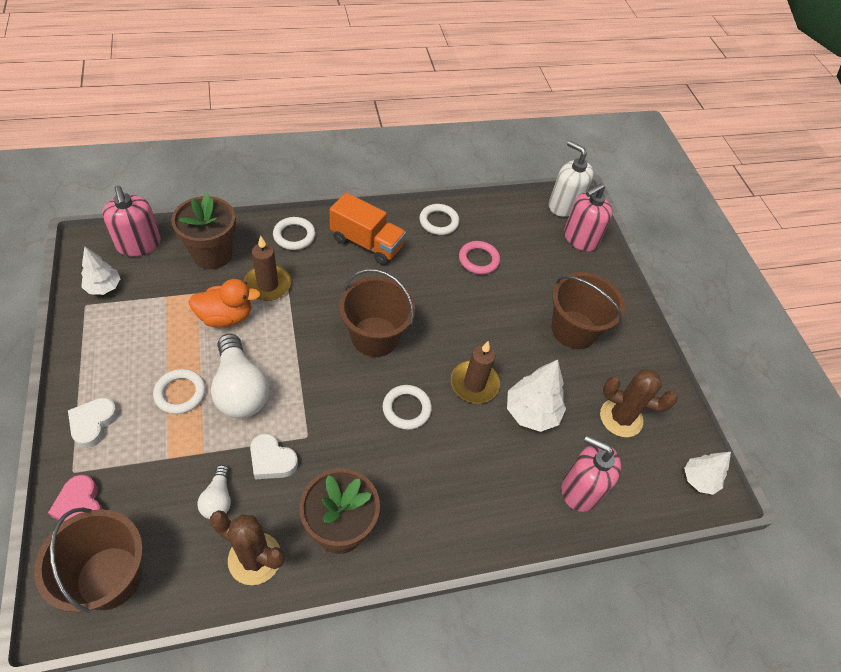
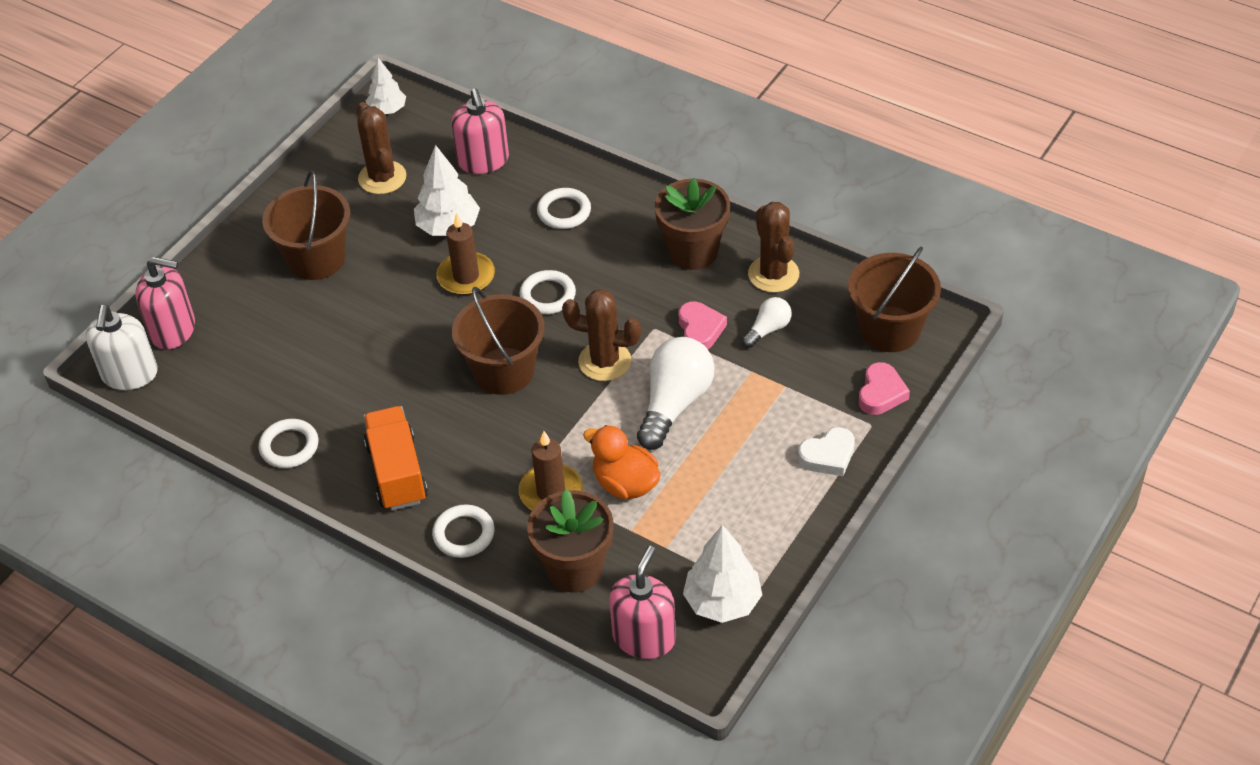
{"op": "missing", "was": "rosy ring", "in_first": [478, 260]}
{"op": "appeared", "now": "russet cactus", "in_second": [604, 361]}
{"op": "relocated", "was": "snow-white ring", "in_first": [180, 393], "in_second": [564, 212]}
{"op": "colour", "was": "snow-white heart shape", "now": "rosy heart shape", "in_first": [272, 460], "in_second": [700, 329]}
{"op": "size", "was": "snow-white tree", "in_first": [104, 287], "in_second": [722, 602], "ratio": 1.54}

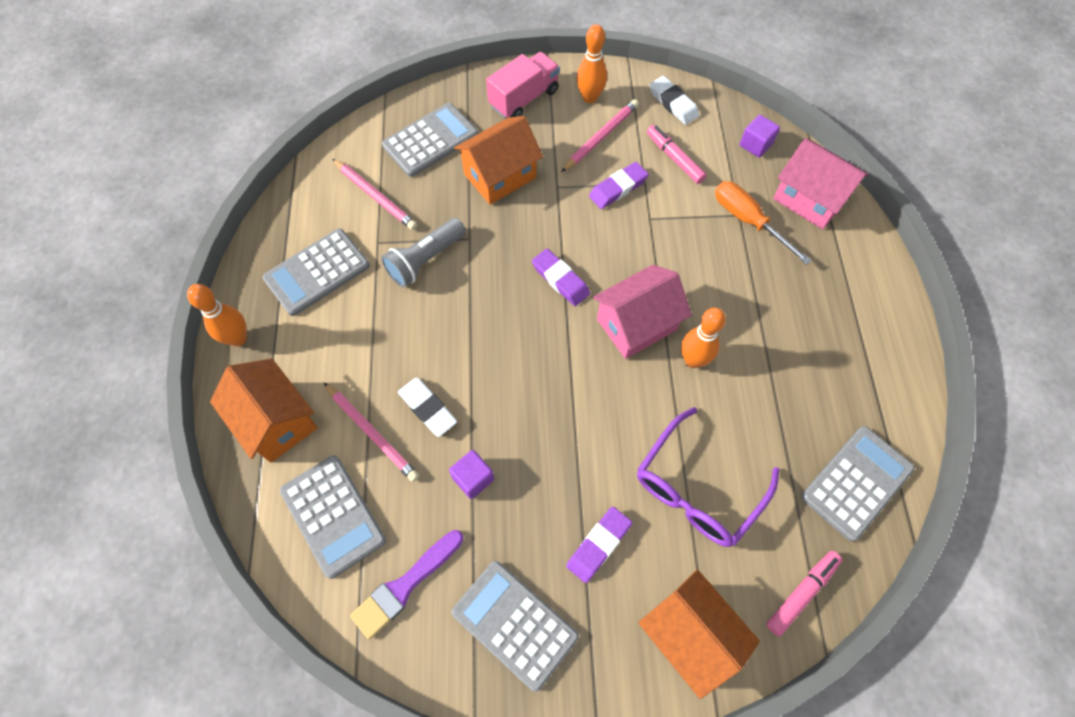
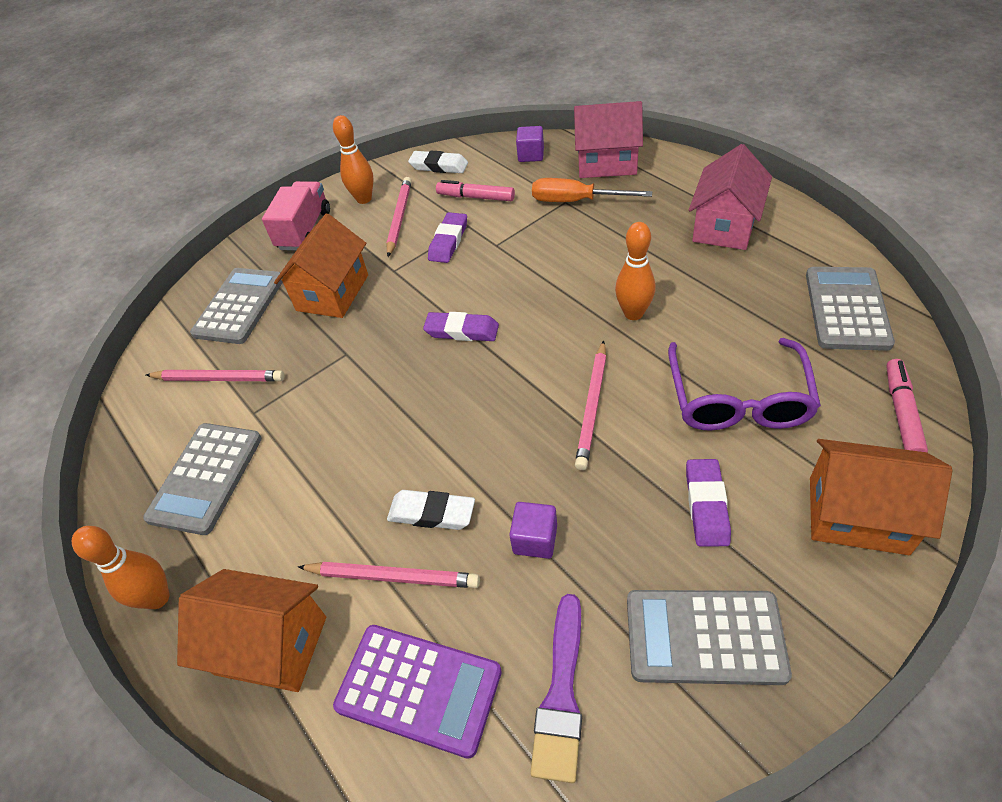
{"op": "missing", "was": "gray torch", "in_first": [425, 260]}
{"op": "appeared", "now": "rosy lead pencil", "in_second": [592, 406]}
{"op": "relocated", "was": "rosy house", "in_first": [636, 324], "in_second": [724, 226]}
{"op": "colour", "was": "gray adding machine", "now": "royal purple adding machine", "in_first": [333, 515], "in_second": [418, 689]}

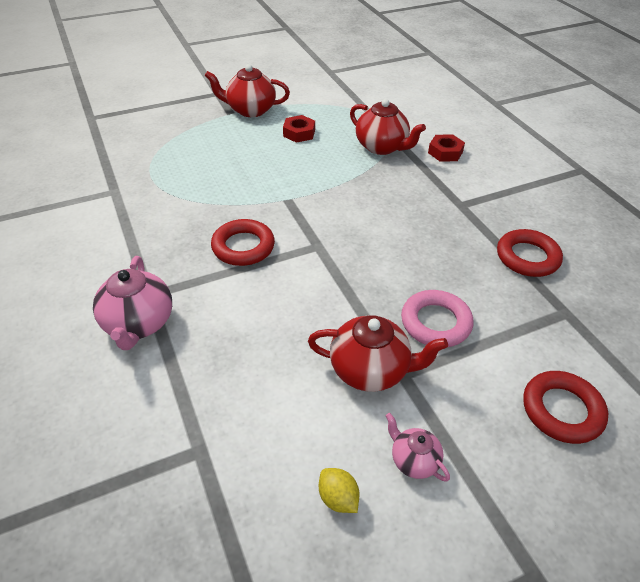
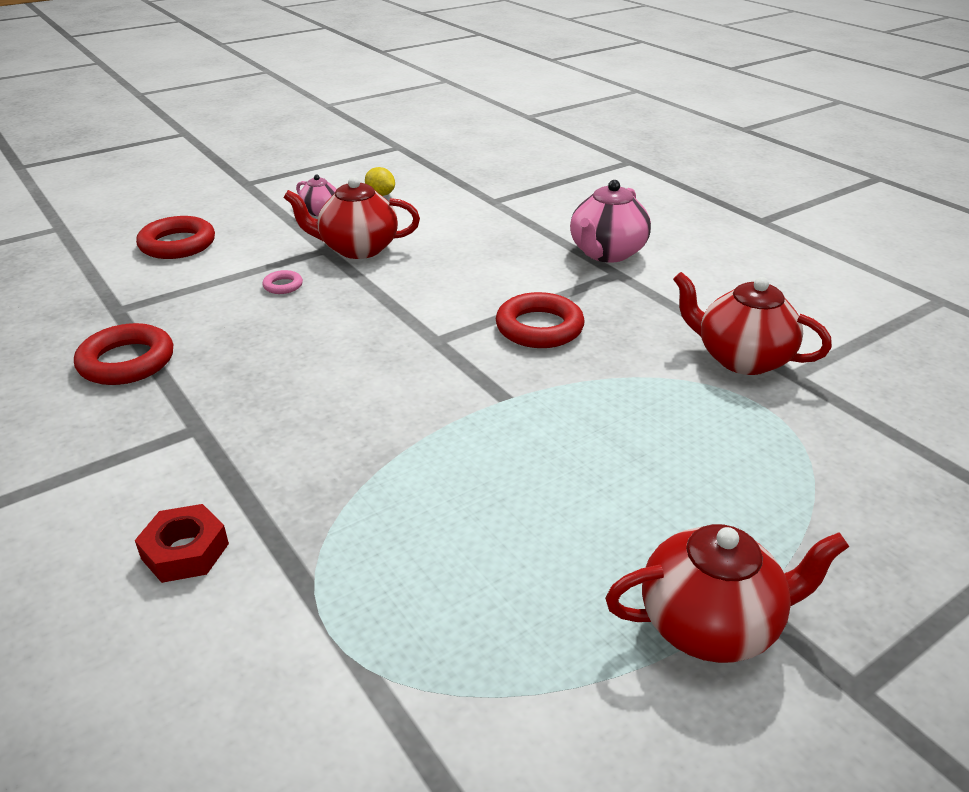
{"op": "missing", "was": "red nut", "in_first": [299, 133]}
{"op": "relocated", "was": "red tea pot", "in_first": [382, 147], "in_second": [741, 359]}
{"op": "spun", "was": "rosy tea pot", "in_first": [138, 324], "in_second": [606, 253], "clockwise": -135}
{"op": "size", "was": "rosy ring", "in_first": [435, 322], "in_second": [283, 285], "ratio": 0.48}

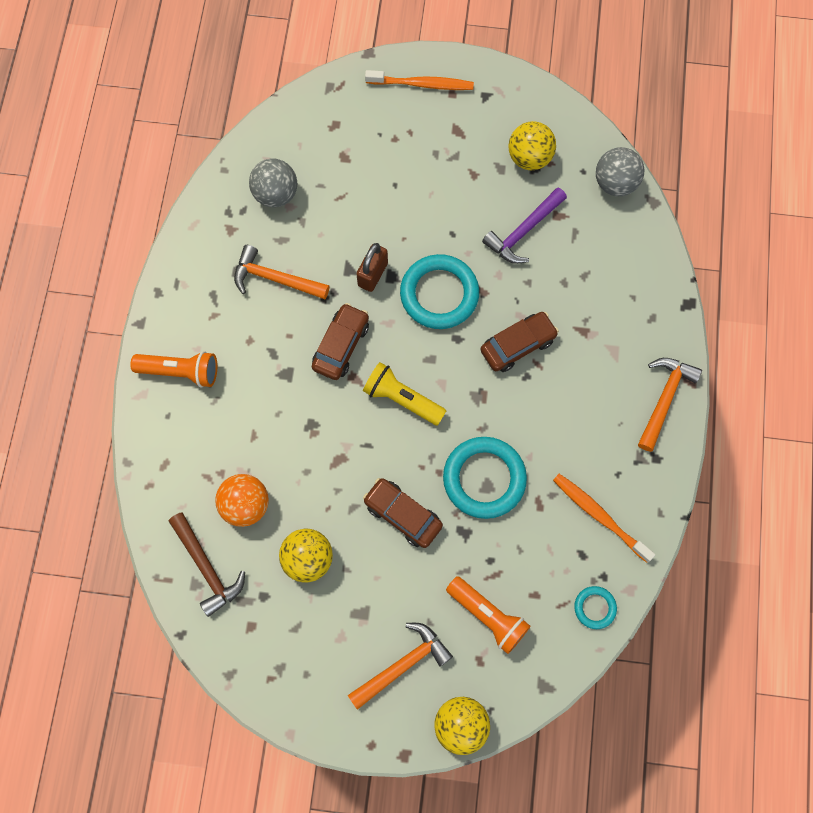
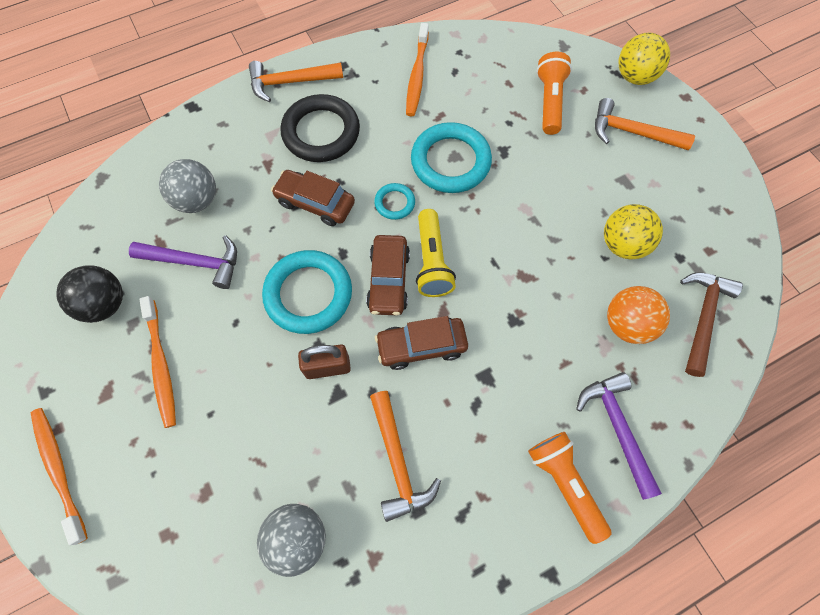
{"op": "appeared", "now": "bright orange tooth brush", "in_second": [161, 365]}
{"op": "appeared", "now": "black ring", "in_second": [321, 132]}
{"op": "appeared", "now": "royal purple carpenter's hammer", "in_second": [617, 428]}
{"op": "relocated", "was": "russet automobile", "in_first": [402, 515], "in_second": [388, 280]}
{"op": "relocated", "was": "aqua ring", "in_first": [594, 607], "in_second": [394, 203]}
{"op": "relocated", "was": "gray play ball", "in_first": [615, 183], "in_second": [197, 200]}
{"op": "colour", "was": "bright yellow play ball", "now": "black play ball", "in_first": [529, 158], "in_second": [105, 304]}

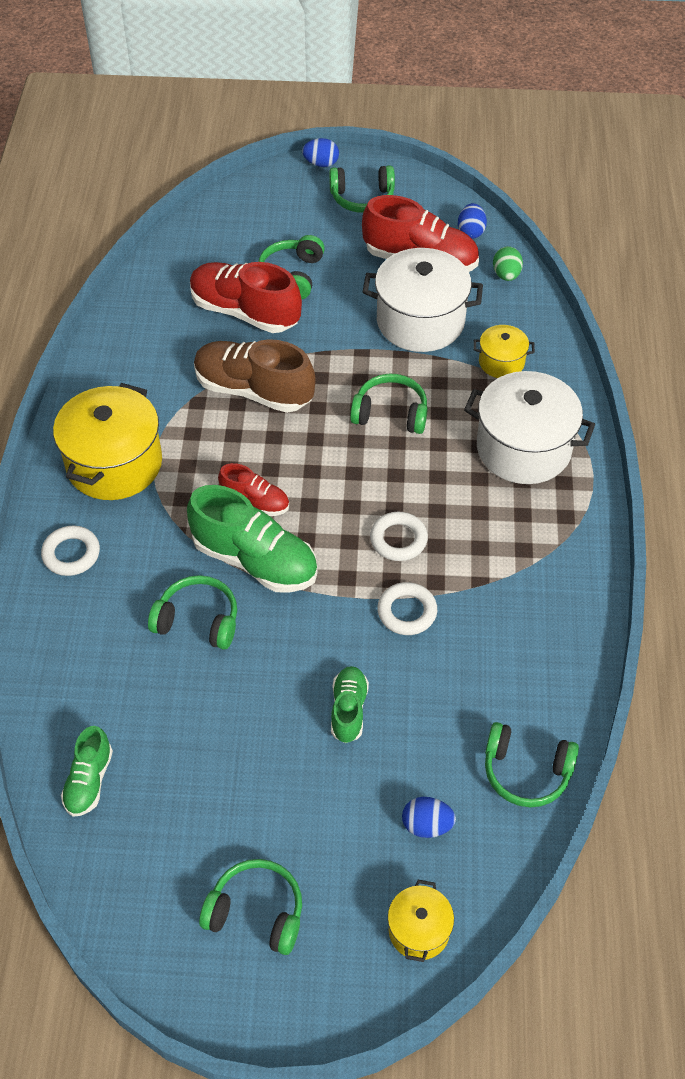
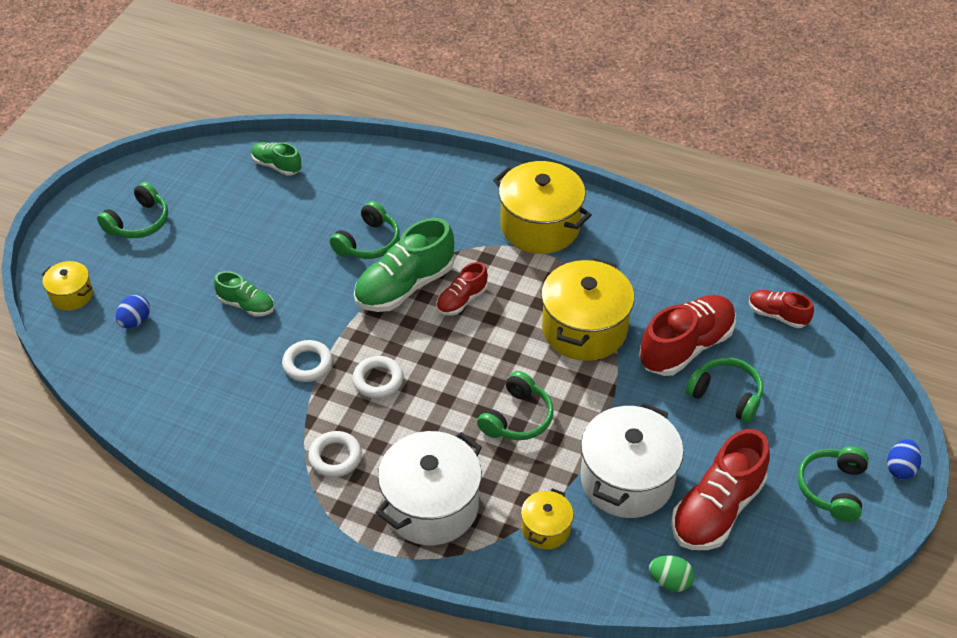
{"op": "missing", "was": "cobalt egg", "in_first": [471, 232]}
{"op": "missing", "was": "emerald over-ear headphones", "in_first": [526, 772]}
{"op": "appeared", "now": "red shoe", "in_second": [777, 315]}
{"op": "relocated", "was": "snow-white ring", "in_first": [71, 554], "in_second": [335, 457]}
{"op": "exchanged", "was": "russet shoe", "now": "bright yellow stockpot", "in_first": [253, 390], "in_second": [584, 329]}

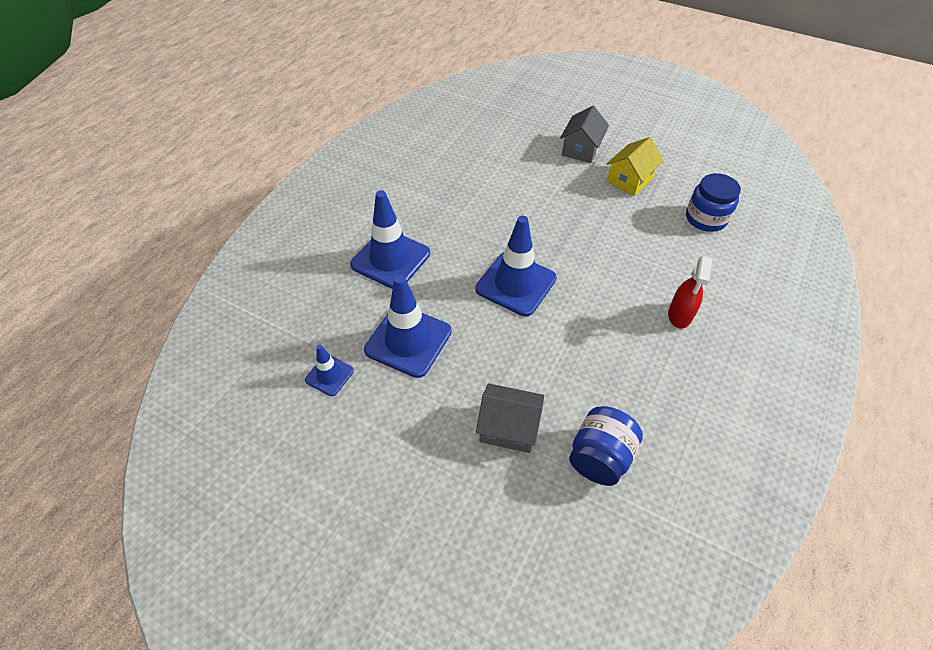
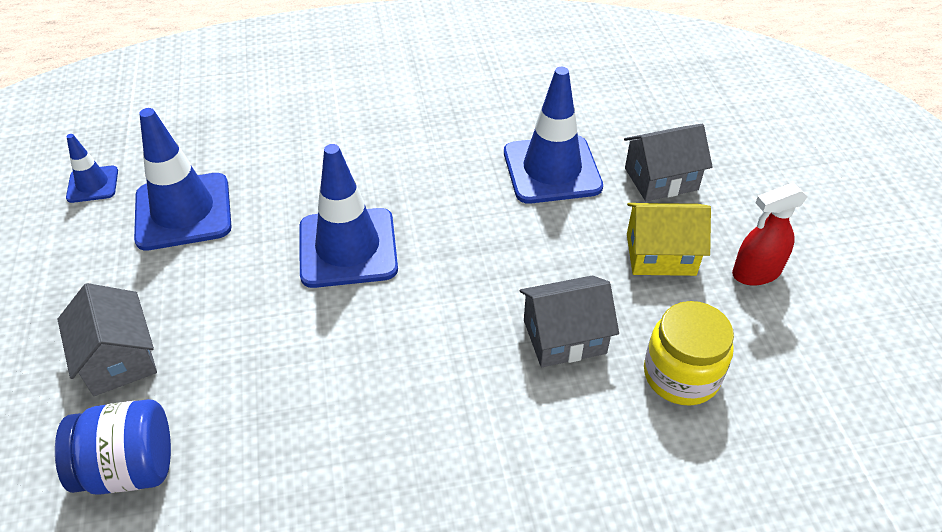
{"op": "appeared", "now": "gray house", "in_second": [564, 337]}
{"op": "relocated", "was": "cobalt safety cone", "in_first": [390, 259], "in_second": [552, 170]}
{"op": "relocated", "was": "red spray bottle", "in_first": [679, 315], "in_second": [756, 272]}
{"op": "colour", "was": "cobalt jam jar", "now": "bright yellow jam jar", "in_first": [705, 218], "in_second": [681, 375]}

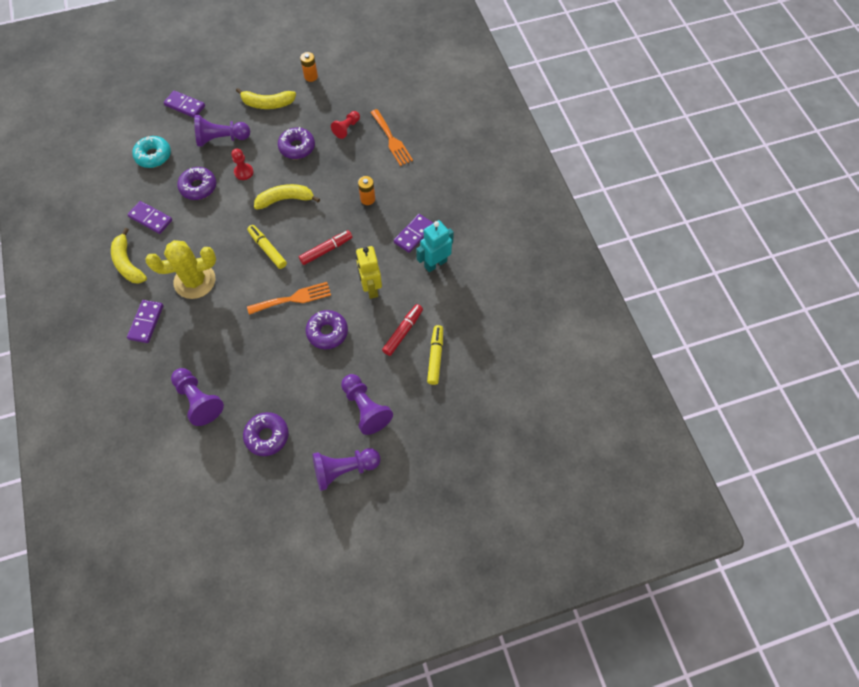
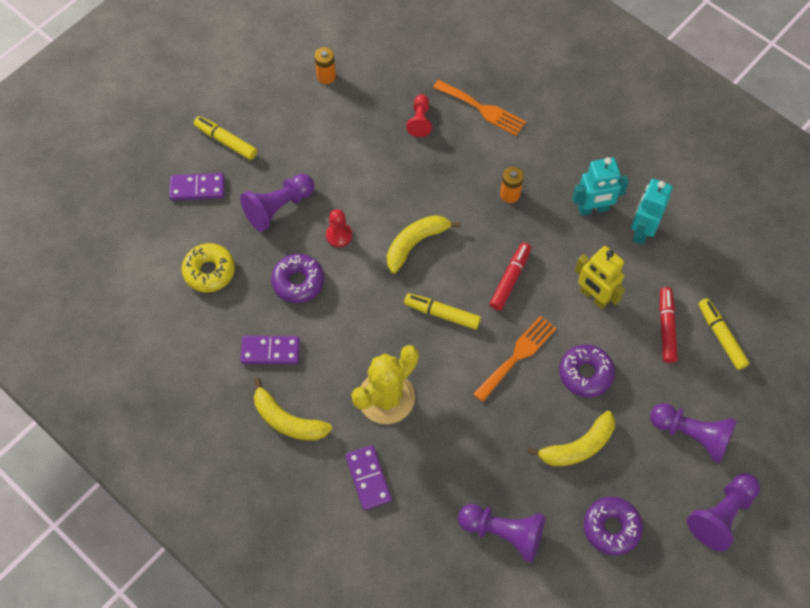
{"op": "missing", "was": "royal purple donut", "in_first": [297, 147]}
{"op": "appeared", "now": "bright yellow marker pen", "in_second": [226, 141]}
{"op": "relocated", "was": "bright yellow banana", "in_first": [267, 104], "in_second": [578, 446]}
{"op": "exchanged", "was": "royal purple domino piece", "now": "aqua toy robot", "in_first": [414, 234], "in_second": [593, 209]}
{"op": "colour", "was": "aqua donut", "now": "bright yellow donut", "in_first": [153, 156], "in_second": [209, 271]}

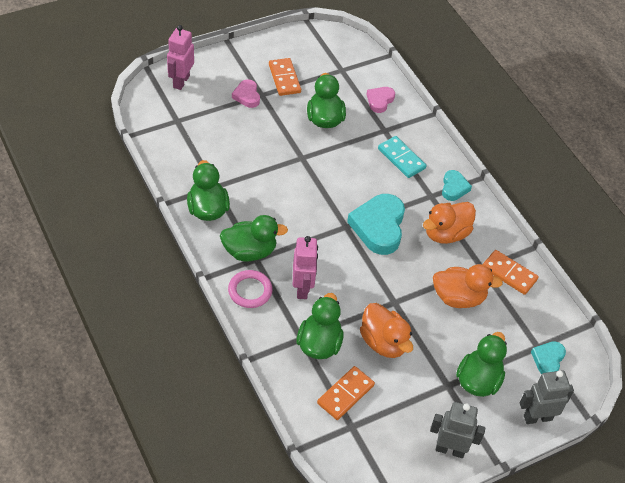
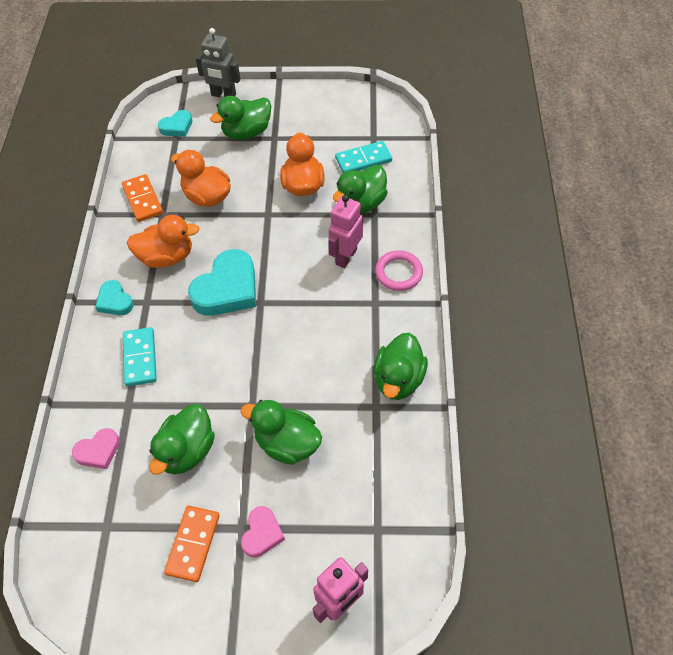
{"op": "missing", "was": "gray toy robot", "in_first": [450, 449]}
{"op": "relocated", "was": "emerald toy duck", "in_first": [250, 251], "in_second": [287, 443]}
{"op": "colour", "was": "bright orange domino piece", "now": "aqua domino piece", "in_first": [345, 394], "in_second": [363, 160]}
{"op": "spun", "was": "aqua heart shape", "in_first": [454, 188], "in_second": [115, 301], "clockwise": -75}

